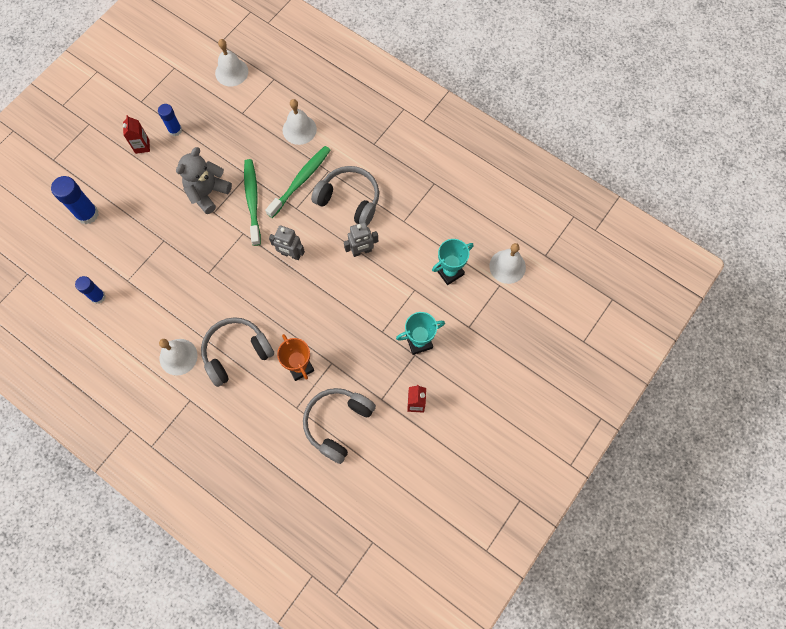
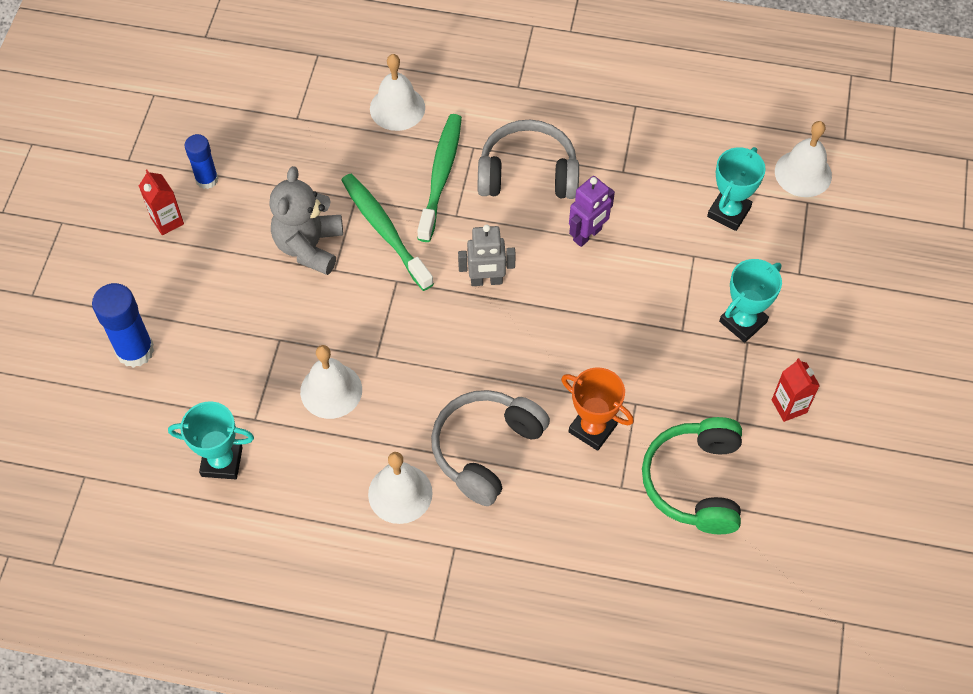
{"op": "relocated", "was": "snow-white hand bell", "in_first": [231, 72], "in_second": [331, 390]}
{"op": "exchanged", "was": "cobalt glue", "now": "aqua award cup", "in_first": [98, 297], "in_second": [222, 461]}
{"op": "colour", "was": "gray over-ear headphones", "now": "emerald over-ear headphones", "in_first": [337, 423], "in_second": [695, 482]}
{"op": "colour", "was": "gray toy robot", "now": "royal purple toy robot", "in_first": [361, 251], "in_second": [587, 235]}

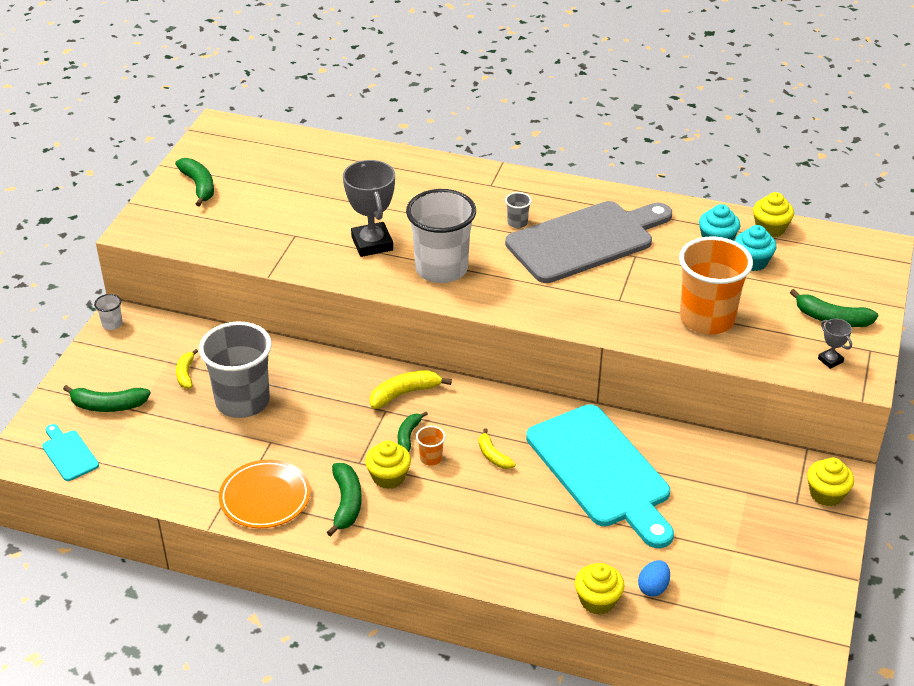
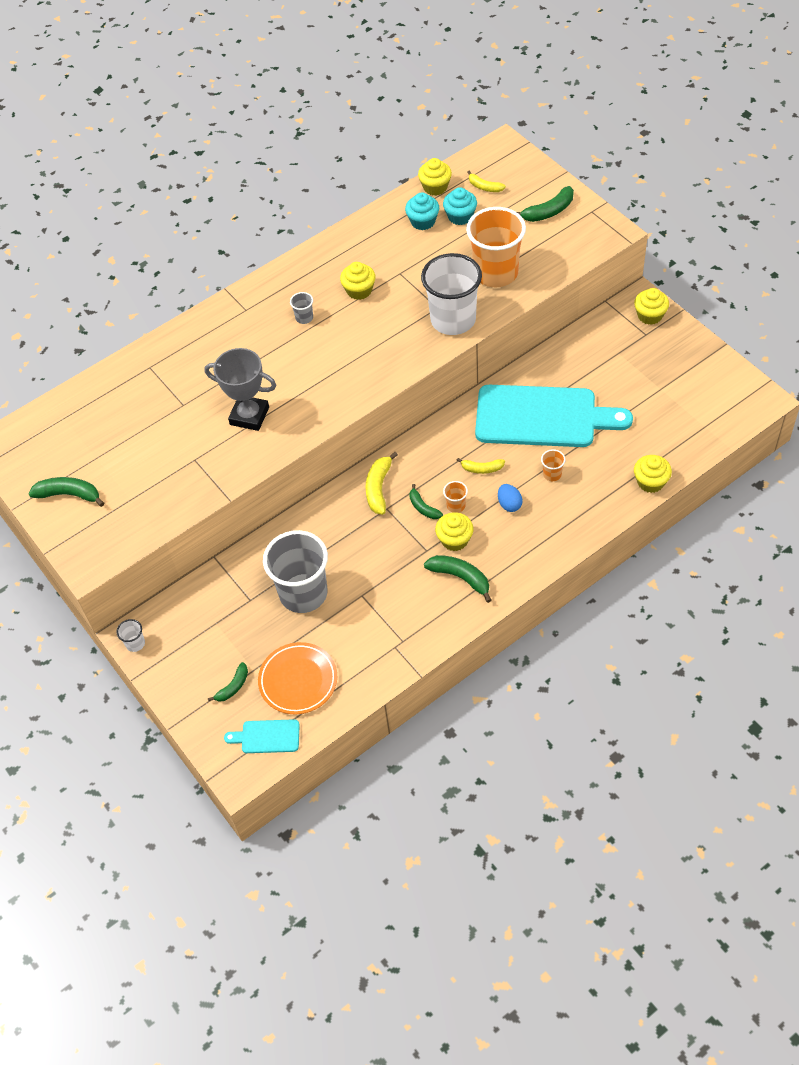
{"op": "missing", "was": "gray award cup", "in_first": [830, 360]}
{"op": "appeared", "now": "bright orange tumbler", "in_second": [552, 474]}
{"op": "relocated", "was": "bright yellow banana", "in_first": [186, 374], "in_second": [484, 187]}
{"op": "relocated", "was": "bright orange plate", "in_first": [265, 498], "in_second": [298, 680]}
{"op": "relocated", "was": "snow-white tumbler", "in_first": [441, 269], "in_second": [453, 320]}
{"op": "relocated", "was": "cobalt egg", "in_first": [653, 587], "in_second": [509, 504]}
{"op": "exchanged", "was": "gray bread board", "now": "bright yellow muffin", "in_first": [585, 240], "in_second": [359, 290]}
{"op": "size", "was": "emerald banana", "in_first": [108, 405], "in_second": [233, 686], "ratio": 0.65}

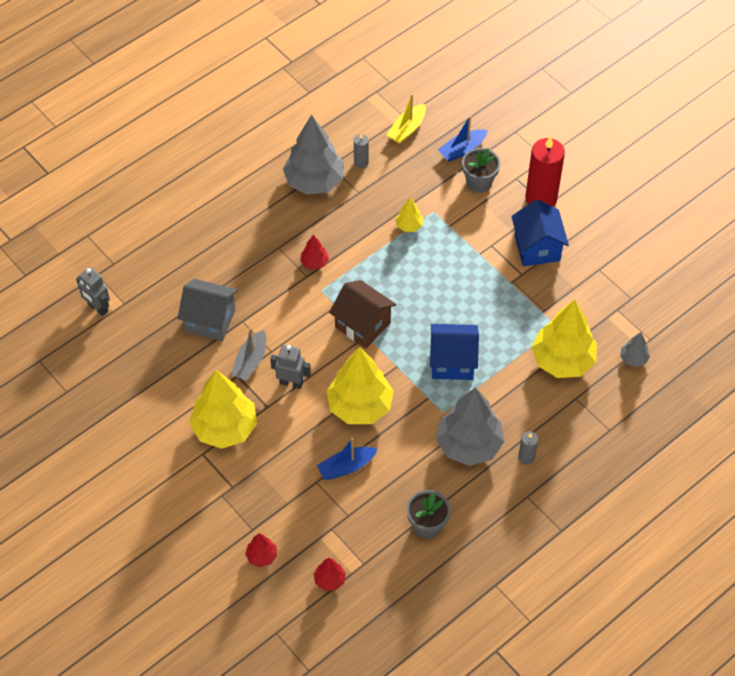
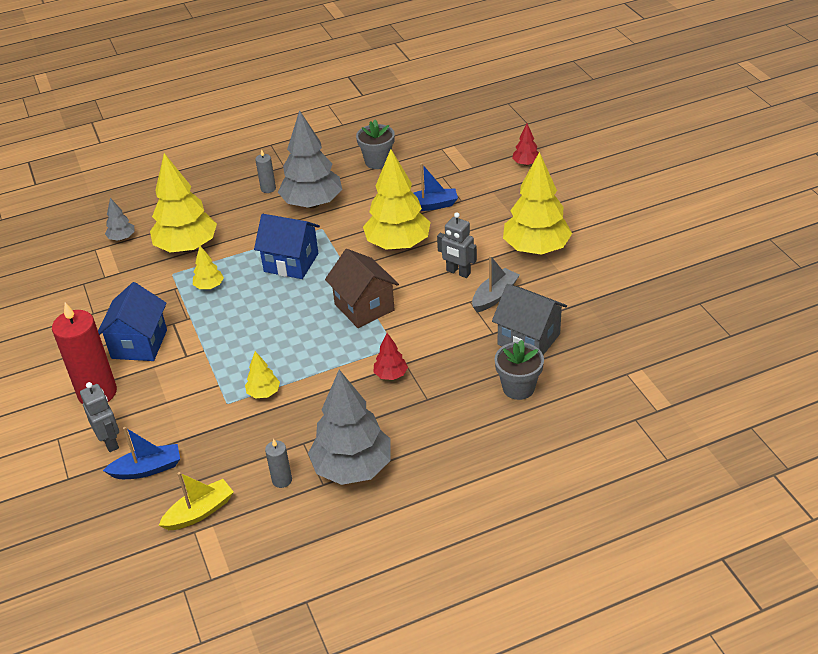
{"op": "missing", "was": "red tree", "in_first": [329, 580]}
{"op": "appeared", "now": "bright yellow tree", "in_second": [209, 286]}
{"op": "relocated", "was": "gray toy robot", "in_first": [97, 308], "in_second": [110, 442]}
{"op": "relocated", "was": "gray flower pot", "in_first": [479, 182], "in_second": [518, 388]}

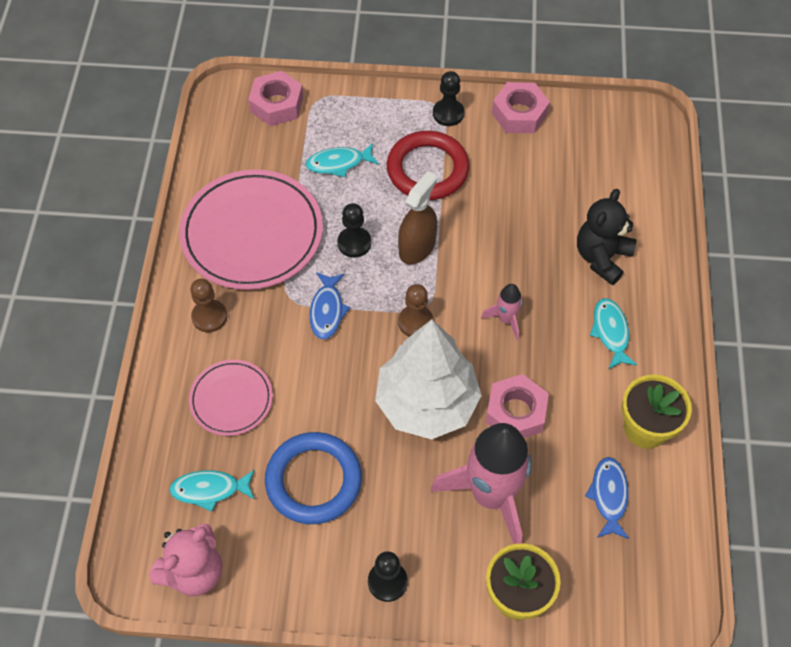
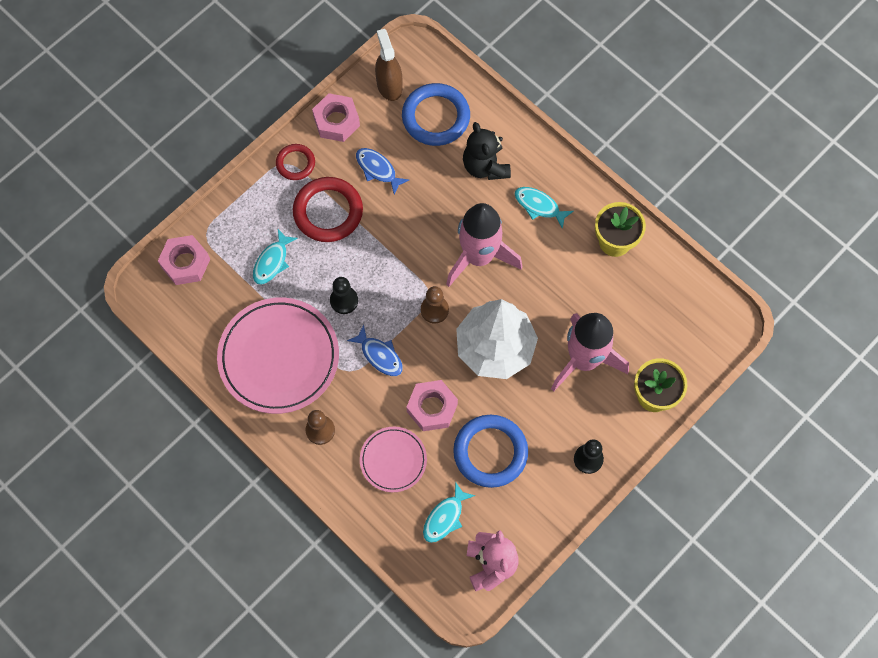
{"op": "appeared", "now": "cobalt ring", "in_second": [436, 117]}
{"op": "relocated", "was": "russet spray bottle", "in_first": [417, 247], "in_second": [389, 85]}
{"op": "relocated", "was": "rosy nut", "in_first": [516, 412], "in_second": [432, 408]}
{"op": "relocated", "was": "cobalt fish figure", "in_first": [609, 496], "in_second": [378, 169]}
{"op": "exchanged", "was": "black game pawn", "now": "red ring", "in_first": [448, 113], "in_second": [295, 163]}
{"op": "size", "was": "rosy spaceship", "in_first": [506, 319], "in_second": [479, 257], "ratio": 2.23}

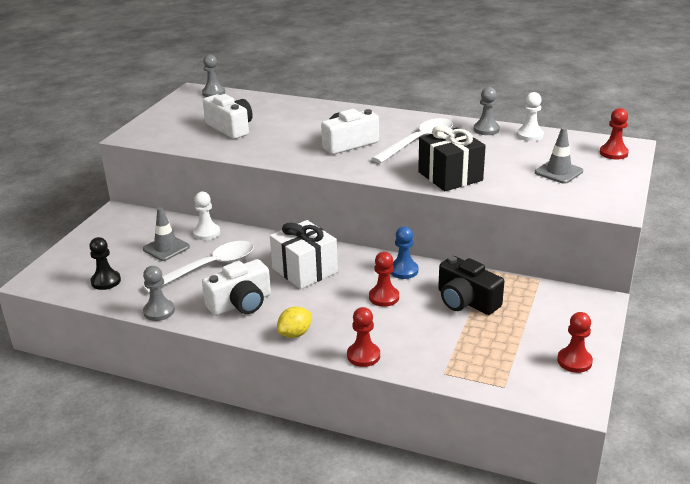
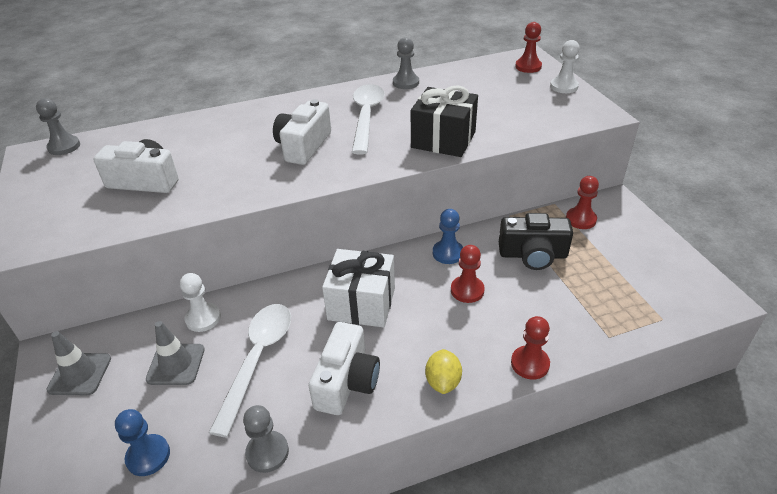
{"op": "relocated", "was": "snow-white game pawn", "in_first": [530, 135], "in_second": [564, 86]}
{"op": "relocated", "was": "gray safety cone", "in_first": [558, 172], "in_second": [80, 374]}
{"op": "relocated", "was": "red game pawn", "in_first": [574, 361], "in_second": [580, 219]}
{"op": "colour", "was": "black game pawn", "now": "cobalt game pawn", "in_first": [106, 281], "in_second": [148, 456]}

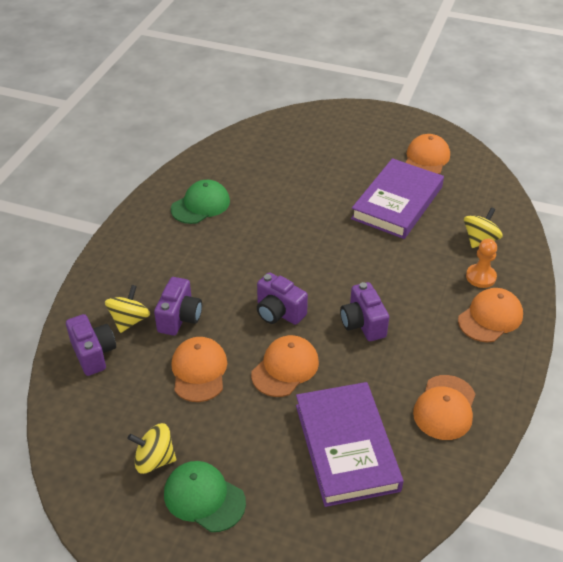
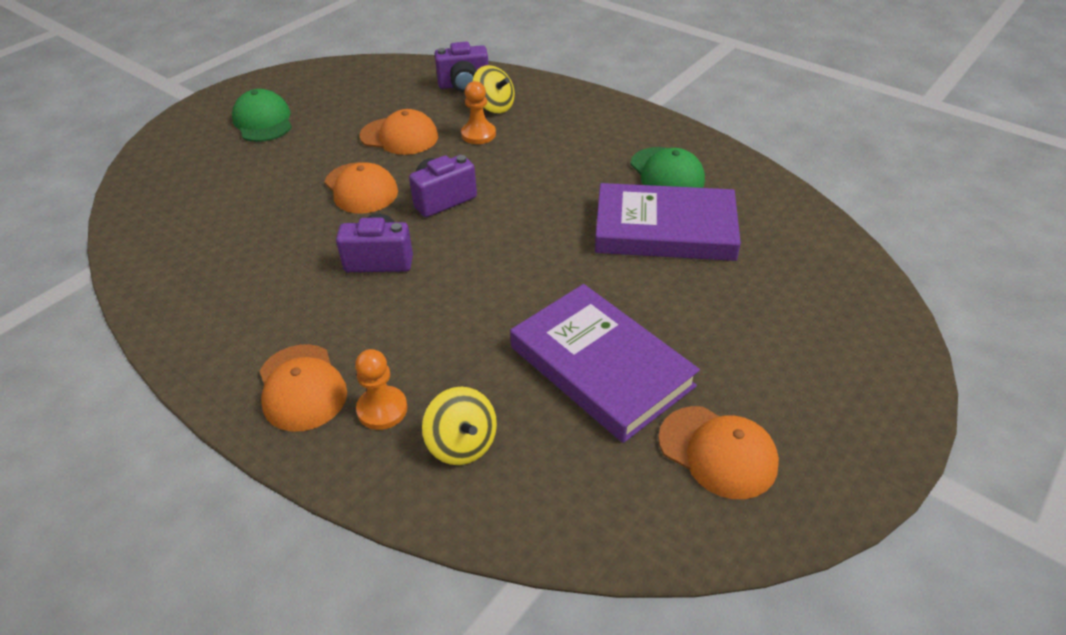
{"op": "missing", "was": "bright yellow whirligig", "in_first": [154, 460]}
{"op": "missing", "was": "bright orange baseball cap", "in_first": [445, 407]}
{"op": "relocated", "was": "royal purple hardcover", "in_first": [346, 446], "in_second": [665, 229]}
{"op": "exchanged", "was": "royal purple photo camera", "now": "bright orange game pawn", "in_first": [179, 318], "in_second": [478, 134]}
{"op": "spun", "was": "emerald baseball cap", "in_first": [204, 497], "in_second": [263, 121], "clockwise": -75}

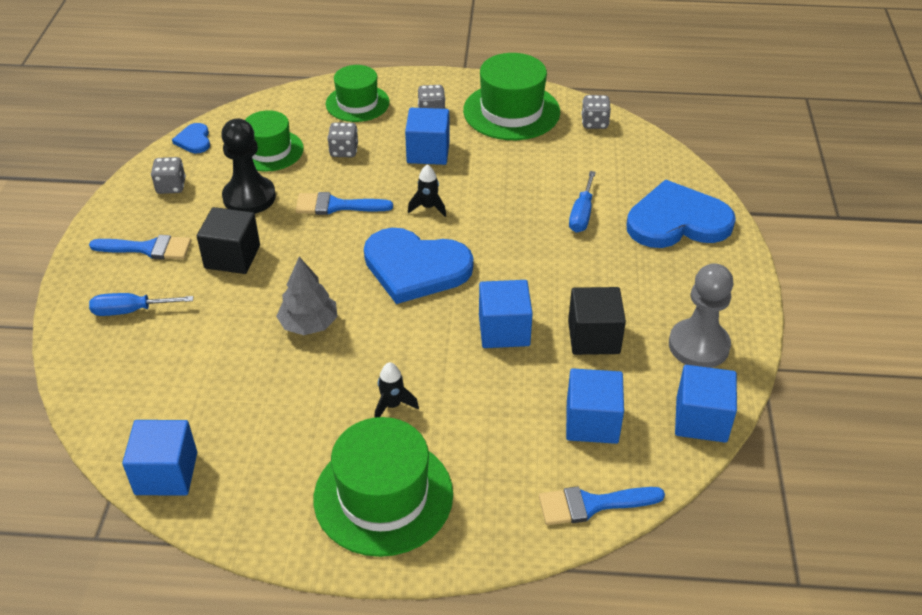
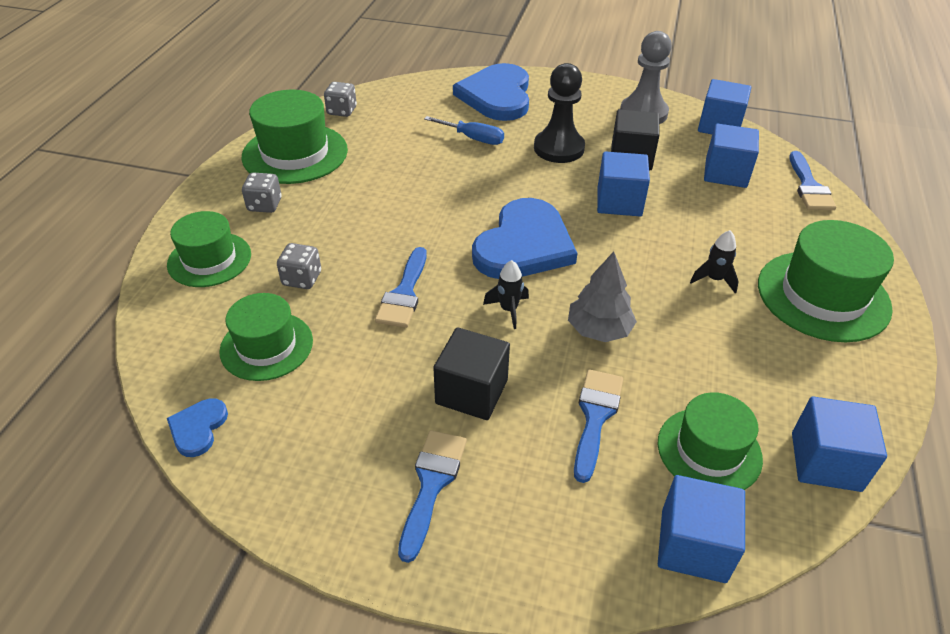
{"op": "missing", "was": "cobalt screwdriver", "in_first": [131, 311]}
{"op": "missing", "was": "gray die", "in_first": [171, 186]}
{"op": "appeared", "now": "cobalt paintbrush", "in_second": [595, 416]}
{"op": "appeared", "now": "emerald hat", "in_second": [709, 450]}
{"op": "relocated", "was": "black game pawn", "in_first": [249, 197], "in_second": [559, 148]}
{"op": "relocated", "was": "cobalt solid cube", "in_first": [428, 152], "in_second": [693, 545]}
{"op": "relocated", "was": "black spaceship", "in_first": [428, 207], "in_second": [508, 310]}
{"op": "spun", "was": "cobalt heart shape", "in_first": [194, 140], "in_second": [198, 428], "clockwise": 105}

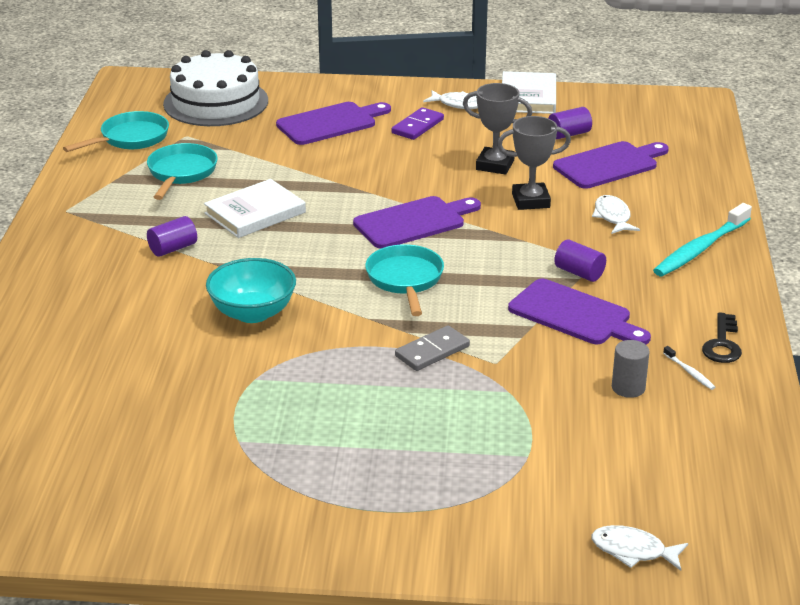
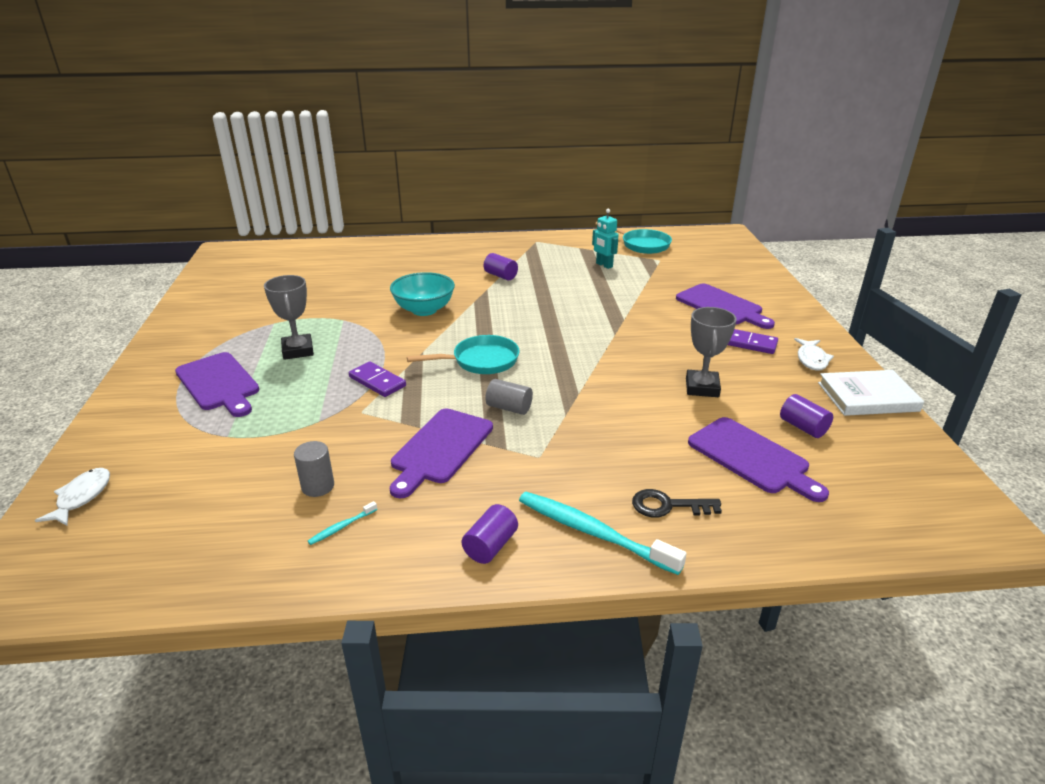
{"op": "missing", "was": "snow-white layer cake", "in_first": [216, 102]}
{"op": "missing", "was": "snow-white hardcover", "in_first": [255, 213]}
{"op": "missing", "was": "snow-white fish figure", "in_first": [612, 217]}
{"op": "appeared", "now": "gray cylinder shape", "in_second": [509, 408]}
{"op": "relocated", "was": "royal purple bread board", "in_first": [413, 222], "in_second": [219, 383]}
{"op": "relocated", "was": "gray award cup", "in_first": [530, 201], "in_second": [298, 350]}
{"op": "relocated", "was": "royal purple cylinder shape", "in_first": [579, 273], "in_second": [490, 546]}
{"op": "relocated", "was": "black door key", "in_first": [722, 344], "in_second": [668, 506]}
{"op": "exchanged", "was": "aqua skillet", "now": "aqua toy robot", "in_first": [181, 173], "in_second": [604, 265]}
{"op": "colour", "was": "gray domino piece", "now": "royal purple domino piece", "in_first": [432, 351], "in_second": [377, 382]}
{"op": "colour", "was": "snow-white tooth brush", "now": "aqua tooth brush", "in_first": [689, 372], "in_second": [342, 527]}

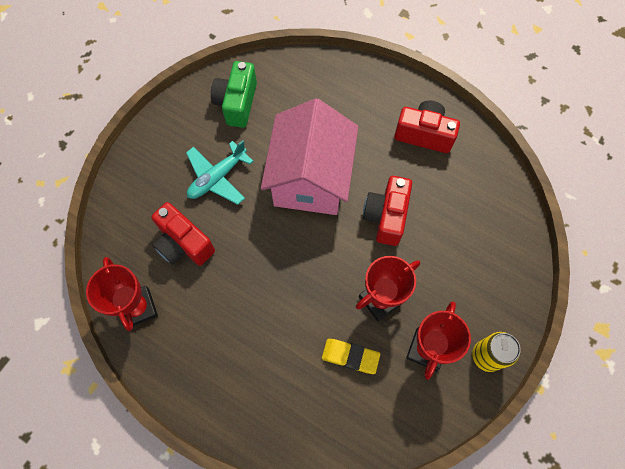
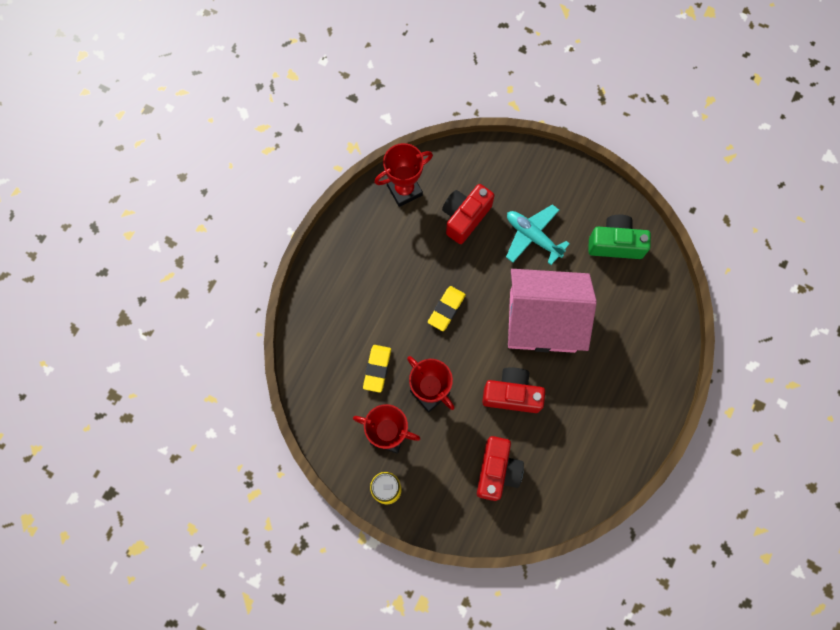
{"op": "appeared", "now": "bright yellow pencil eraser", "in_second": [446, 309]}
{"op": "relocated", "was": "red photo camera", "in_first": [424, 134], "in_second": [497, 471]}

